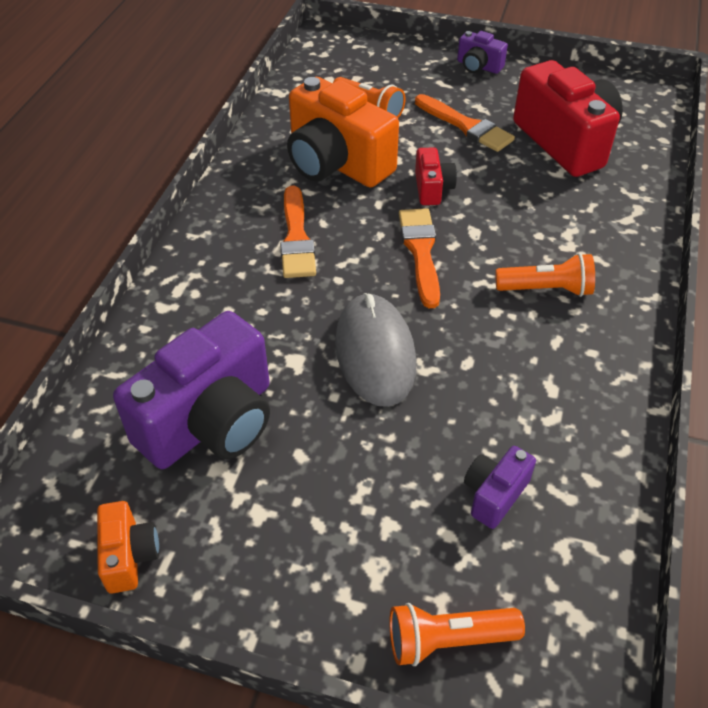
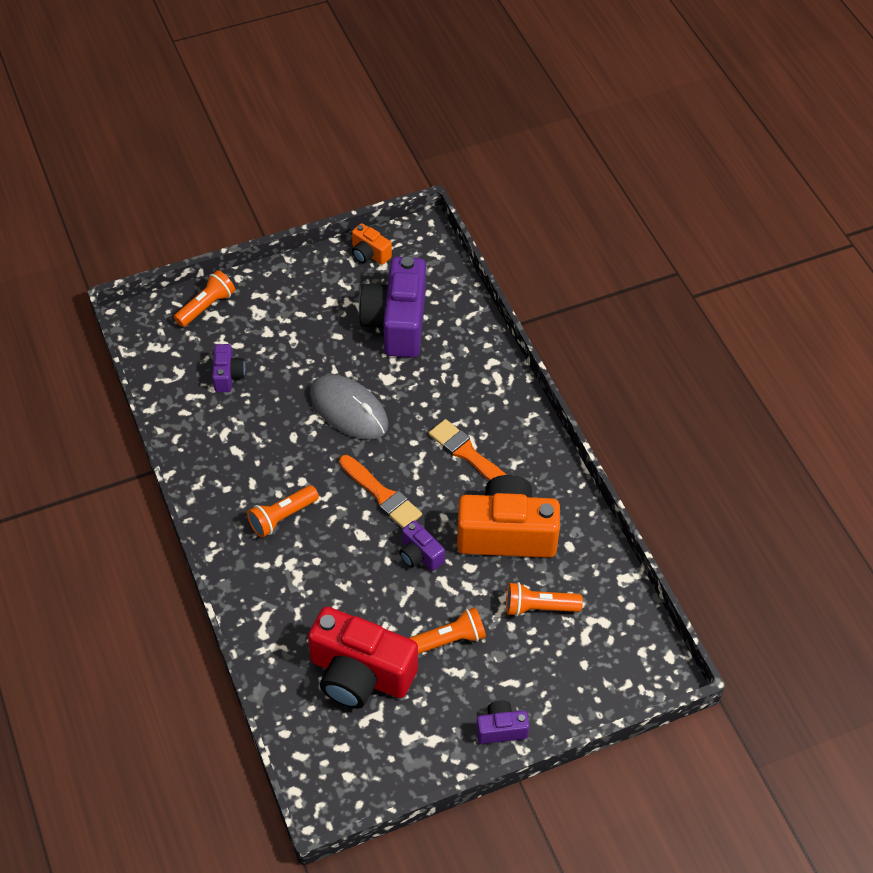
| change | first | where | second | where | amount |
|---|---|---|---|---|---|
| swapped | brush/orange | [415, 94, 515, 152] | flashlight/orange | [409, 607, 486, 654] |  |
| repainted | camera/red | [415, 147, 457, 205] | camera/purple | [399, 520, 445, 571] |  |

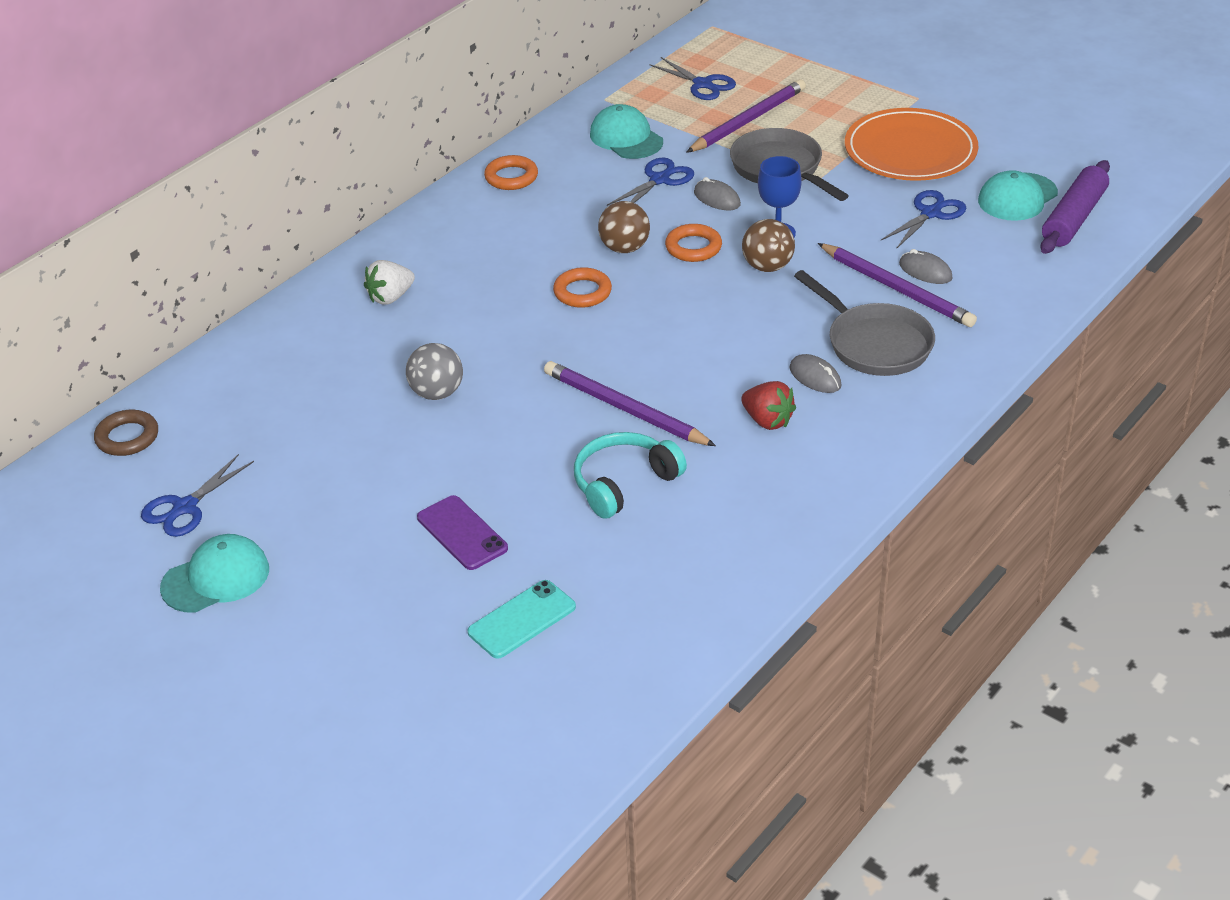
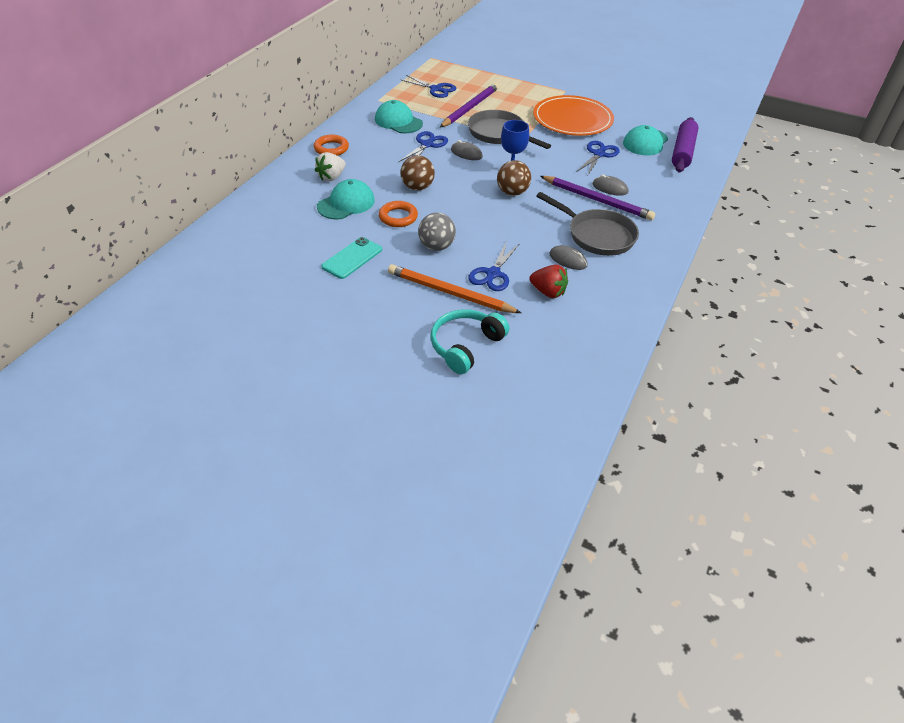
| change | first | where | second | where | amount |
|---|---|---|---|---|---|
| gone | ring/brown | [94, 410, 158, 456] |  |  |  |
| gone | phone/purple | [417, 495, 508, 570] |  |  |  |
| gone | ring/orange | [665, 224, 722, 262] |  |  |  |
| shifted | scissors/blue | [141, 454, 254, 537] |  | [468, 241, 520, 291] |  |
| shifted | cap/turquoise | [160, 534, 269, 613] |  | [317, 179, 375, 220] |  |
| shifted | strawberry/white | [364, 260, 415, 305] |  | [315, 152, 346, 182] |  |
| shifted | ball/grey | [406, 343, 463, 400] |  | [418, 213, 456, 251] |  |
| shifted | phone/turquoise | [467, 580, 576, 659] |  | [321, 237, 382, 279] |  |
| repainted | pencil/purple | [544, 361, 716, 446] | pencil/orange | [388, 264, 521, 313] |  |

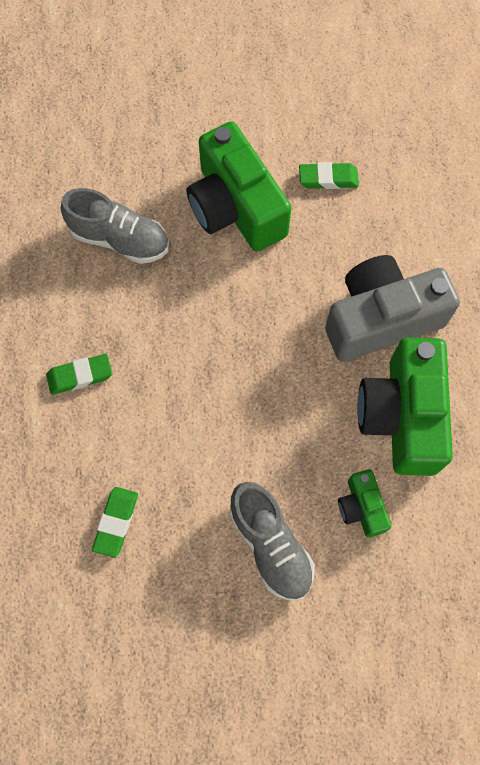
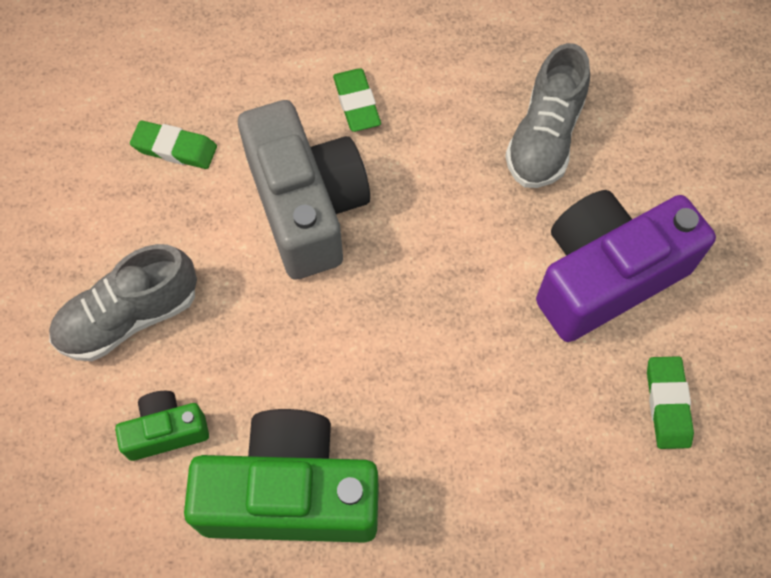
| change | first | where | second | where | amount |
|---|---|---|---|---|---|
| shifted | camera/grey | [325, 255, 460, 362] |  | [238, 100, 370, 280] |  |
| repainted | camera/green | [187, 121, 291, 251] | camera/purple | [536, 190, 716, 342] |  |

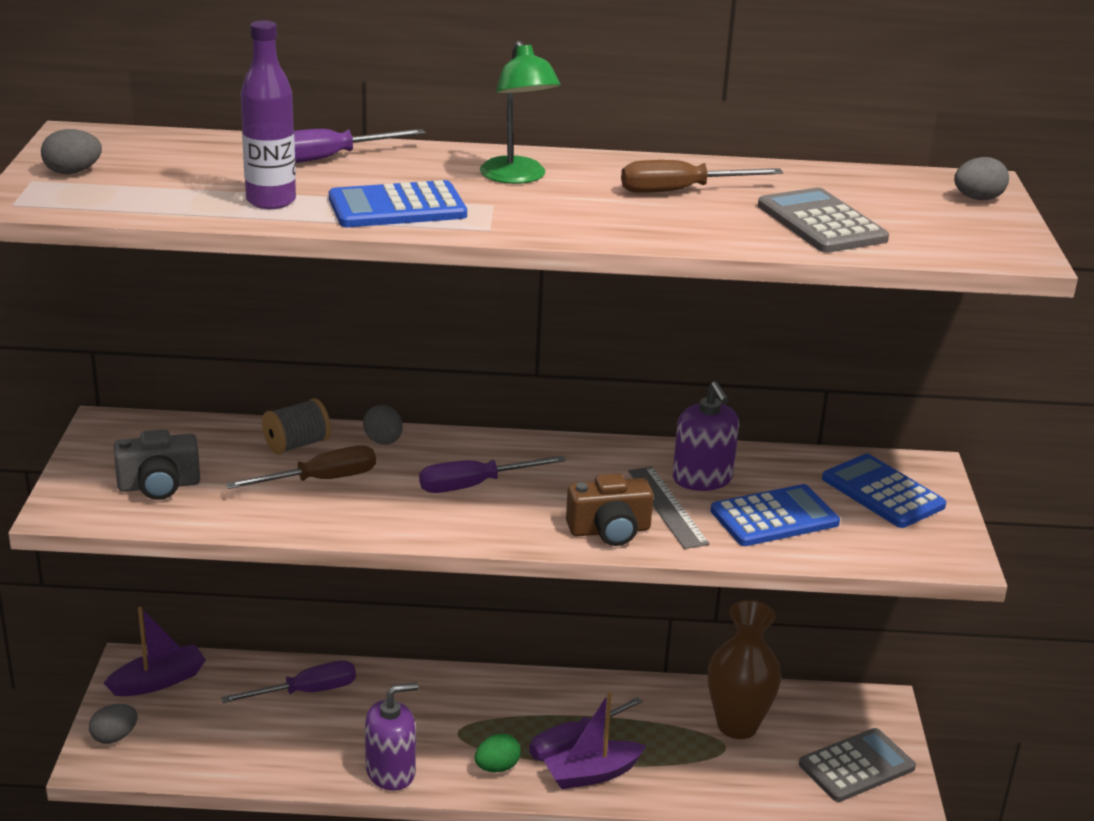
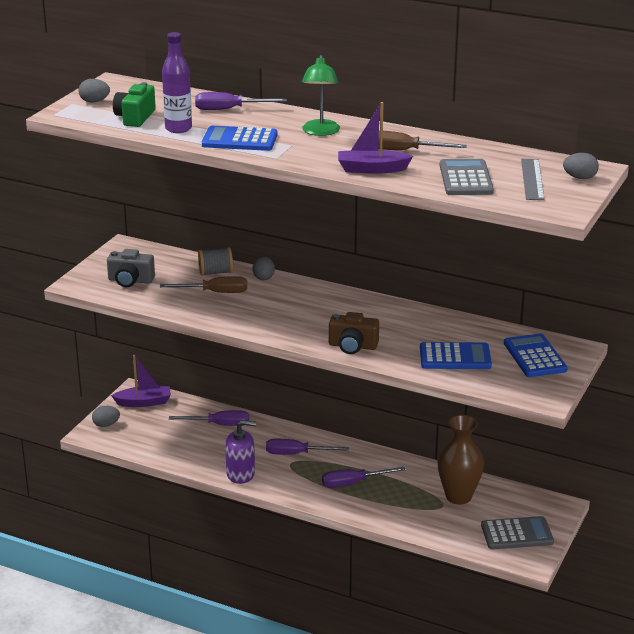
| change | first | where | second | where | amount |
|---|---|---|---|---|---|
| gone | egg/green | [475, 733, 521, 772] |  |  |  |
| gone | soap dispenser/purple | [673, 381, 739, 491] |  |  |  |
| new |  |  | camera/green | [113, 82, 156, 127] |  |
| shifted | screwdriver/purple | [419, 456, 566, 493] |  | [266, 439, 349, 455] |  |
| shifted | boat/purple | [543, 692, 646, 789] |  | [338, 102, 413, 174] |  |
| shifted | ruler/grey | [628, 467, 709, 549] |  | [521, 159, 545, 200] |  |

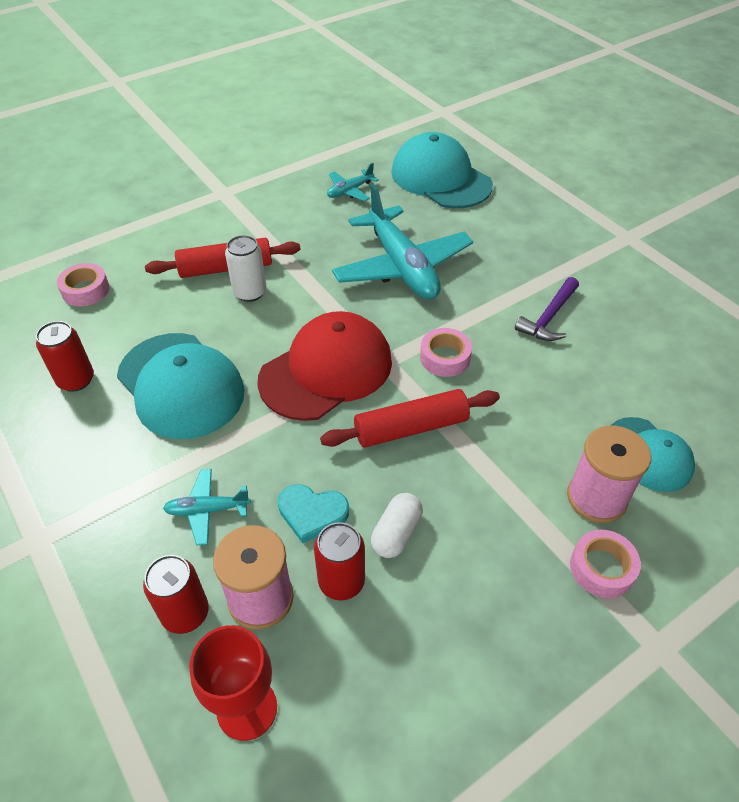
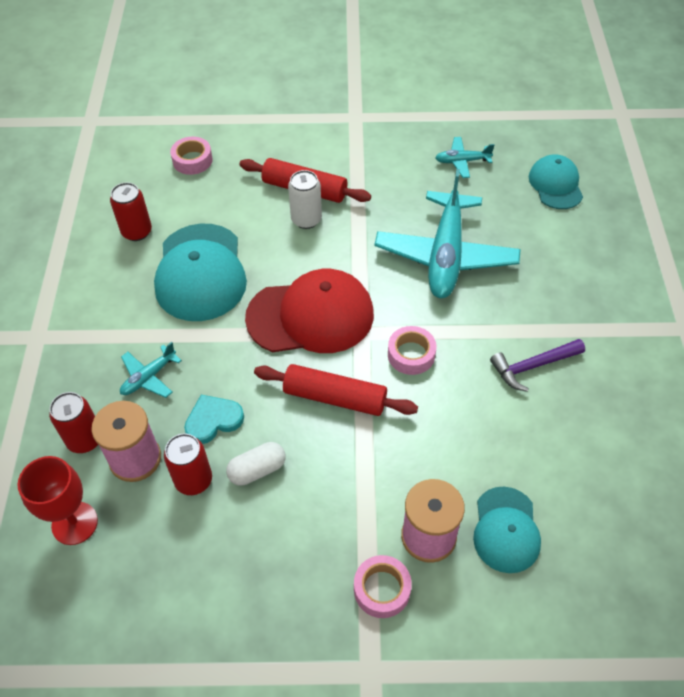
| change | first | where | second | where | amount |
|---|---|---|---|---|---|
| rotated | plane/turquoise | [163, 469, 251, 546] |  | [120, 342, 182, 398] | 75 degrees counterclockwise |
| rotated | heart/turquoise | [278, 484, 349, 543] |  | [184, 395, 244, 444] | 105 degrees clockwise |
| scaled | cap/turquoise | [391, 132, 493, 208] |  | [529, 154, 583, 209] | x0.59 |

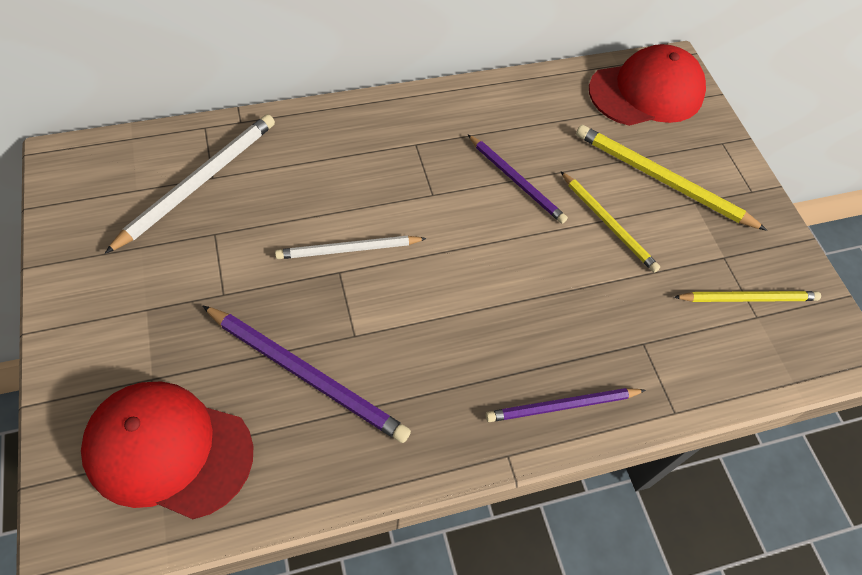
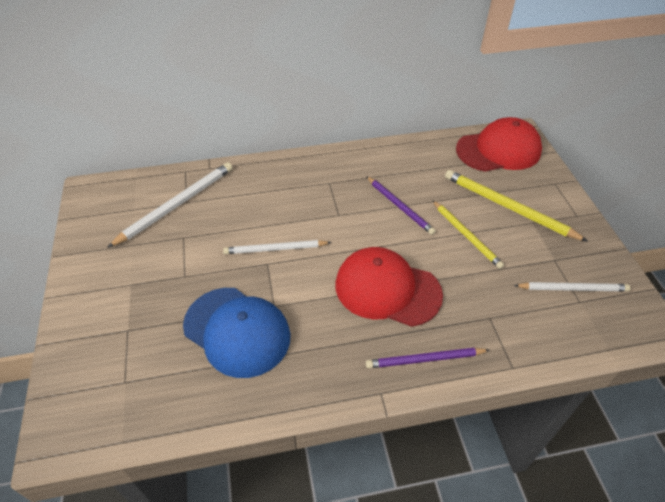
| change | first | where | second | where | amount |
|---|---|---|---|---|---|
| shifted | cap/red | [81, 381, 253, 519] |  | [335, 247, 443, 327] |  |
| swapped | pencil/purple | [202, 305, 411, 443] | cap/blue | [183, 288, 291, 378] |  |
| repainted | pencil/yellow | [674, 291, 821, 302] | pencil/white | [514, 282, 631, 291] |  |

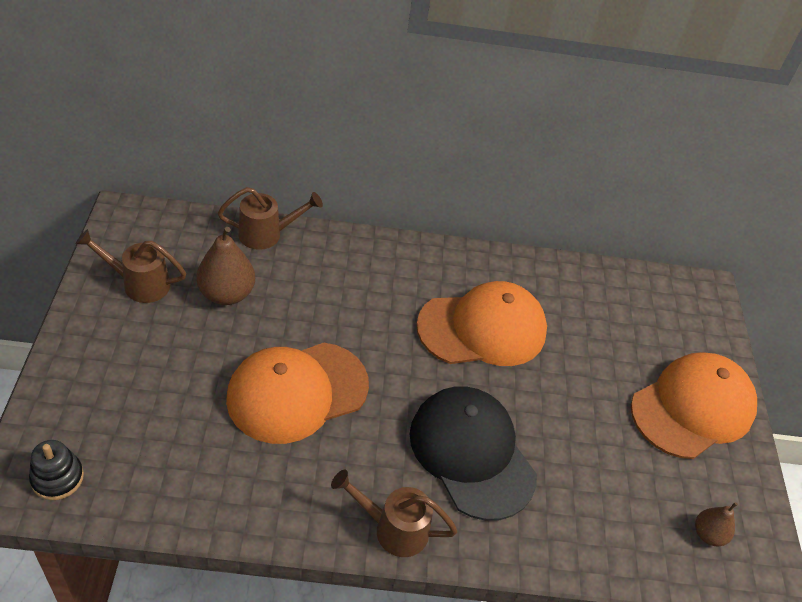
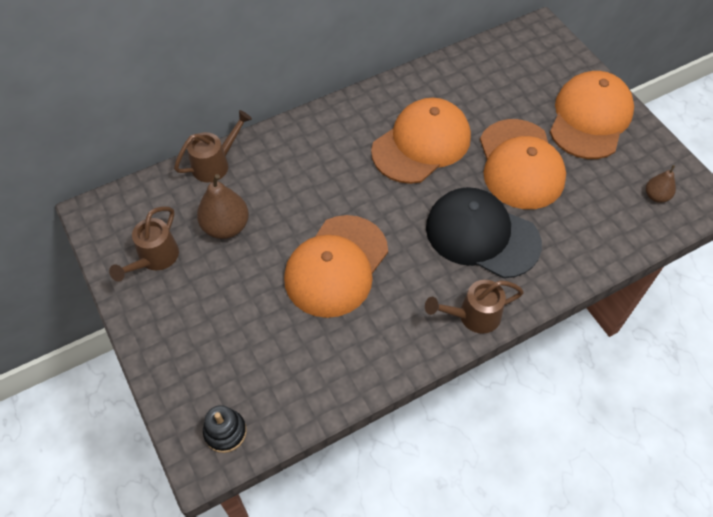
| change | first | where | second | where | amount |
|---|---|---|---|---|---|
| new |  |  | cap/orange | [480, 119, 566, 209] |  |
| rotated | watering can/brown | [76, 229, 186, 303] |  | [109, 206, 179, 281] | 45 degrees counterclockwise |

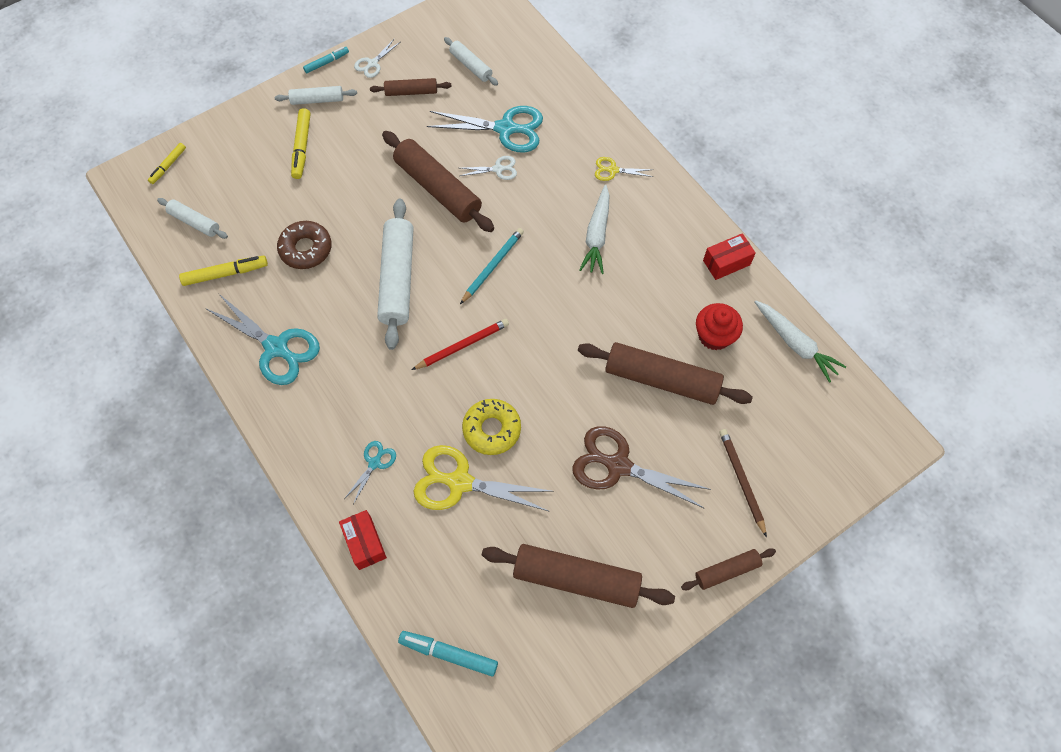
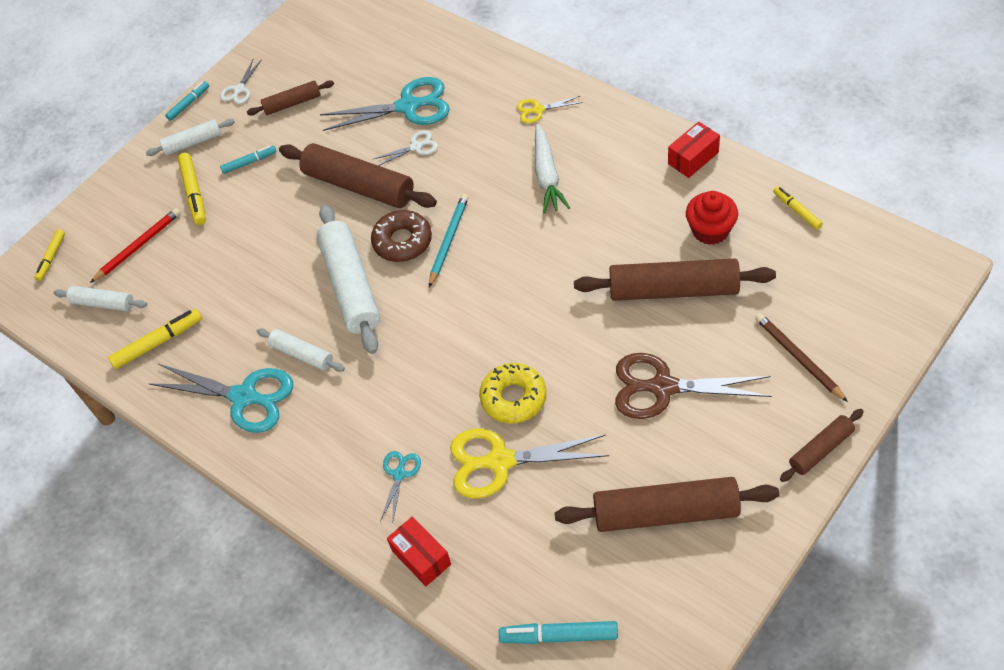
| change | first | where | second | where | amount |
|---|---|---|---|---|---|
| new |  |  | marker/turquoise | [220, 146, 277, 174] |  |
| shifted | donut/brown | [277, 221, 332, 269] |  | [371, 210, 432, 262] |  |
| shifted | pencil/red | [412, 319, 509, 370] |  | [90, 208, 181, 283] |  |
| shifted | rolling pin/white | [444, 37, 498, 86] |  | [257, 328, 345, 372] |  |
| swapped | carrot/white | [755, 301, 846, 383] | marker/yellow | [773, 186, 823, 230] |  |

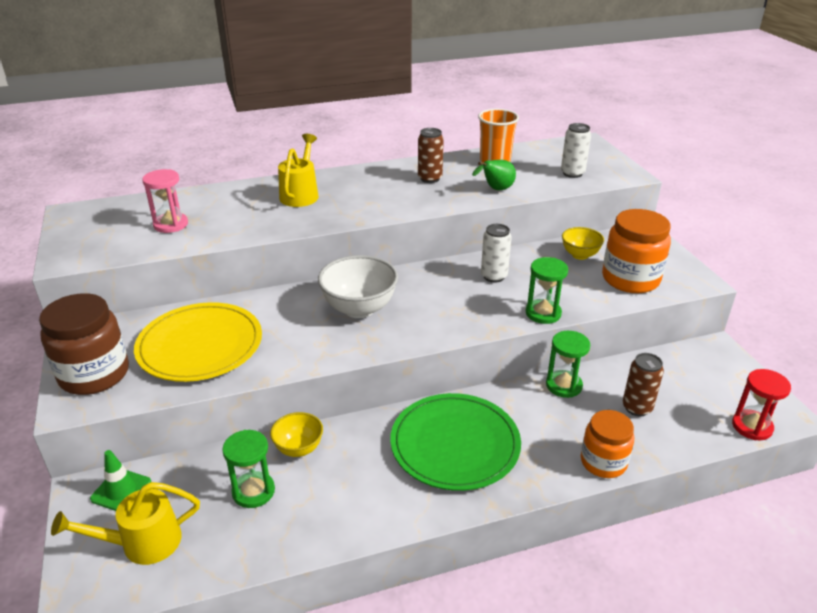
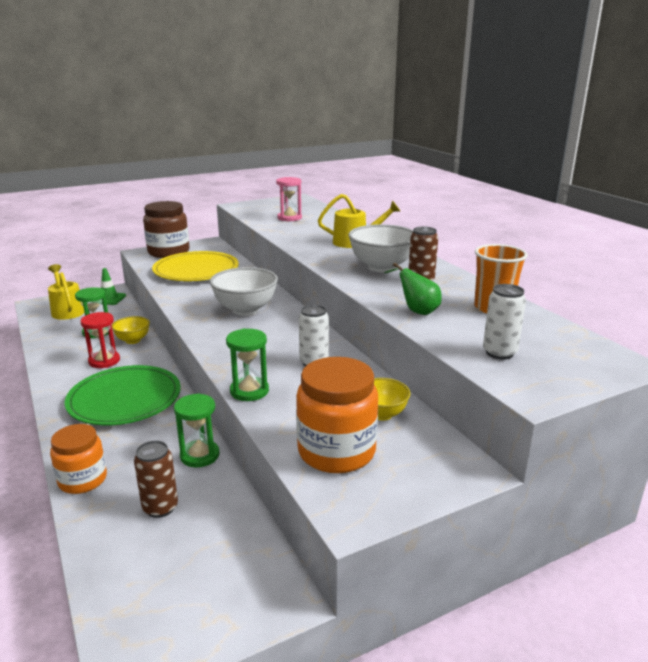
| change | first | where | second | where | amount |
|---|---|---|---|---|---|
| new |  |  | bowl/white | [348, 224, 413, 272] |  |
| shifted | hourglass/red | [732, 369, 791, 440] |  | [81, 312, 120, 368] |  |

